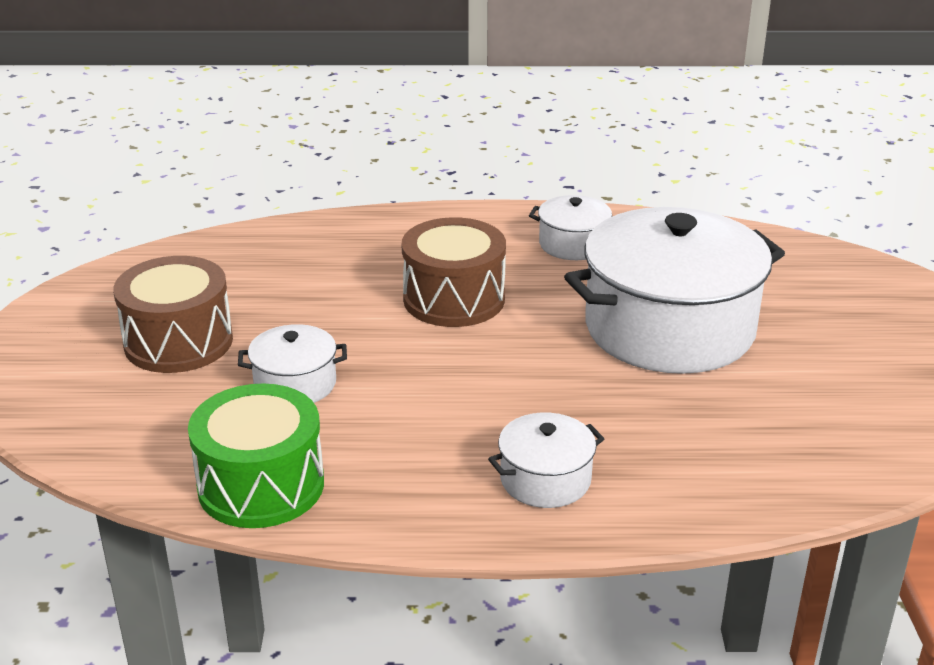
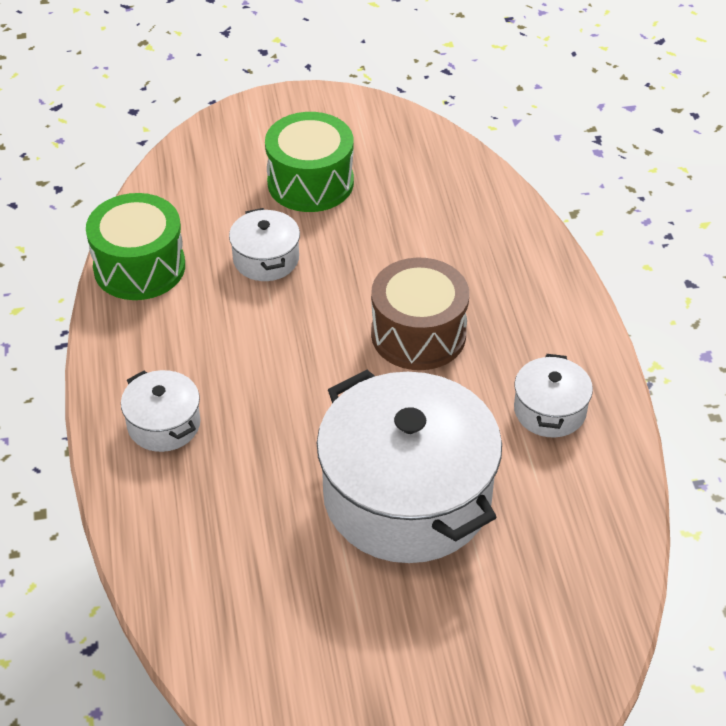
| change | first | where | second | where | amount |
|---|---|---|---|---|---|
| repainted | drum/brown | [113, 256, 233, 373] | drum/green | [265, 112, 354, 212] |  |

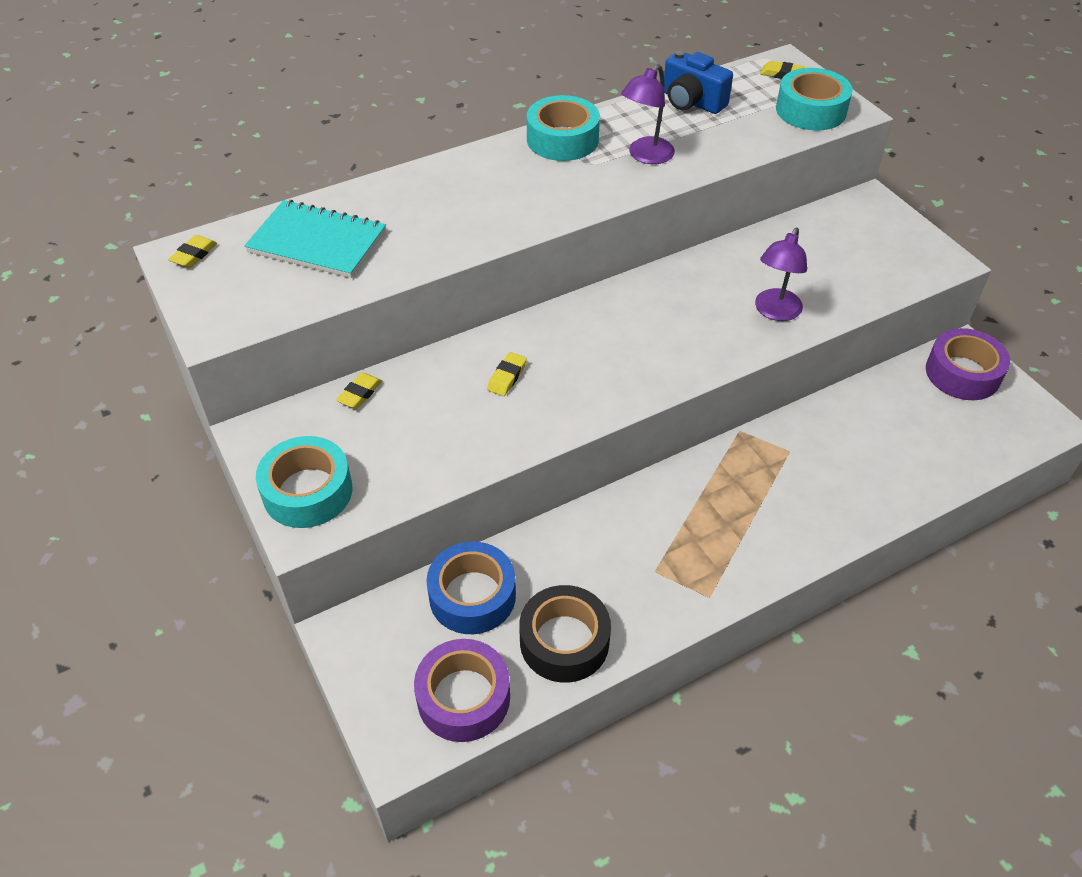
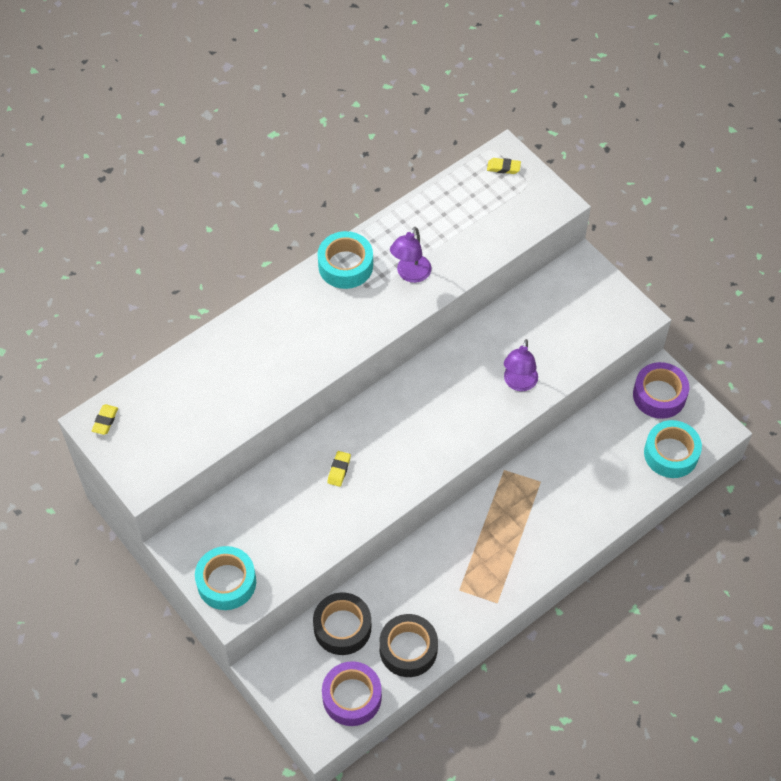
| change | first | where | second | where | amount |
|---|---|---|---|---|---|
| gone | notebook/turquoise | [244, 200, 386, 278] |  |  |  |
| gone | eraser/yellow | [336, 372, 382, 409] |  |  |  |
| gone | camera/blue | [664, 51, 733, 114] |  |  |  |
| shifted | tape/turquoise | [776, 68, 853, 131] |  | [644, 420, 702, 478] |  |
| repainted | tape/blue | [427, 542, 516, 634] | tape/black | [313, 592, 371, 655] |  |

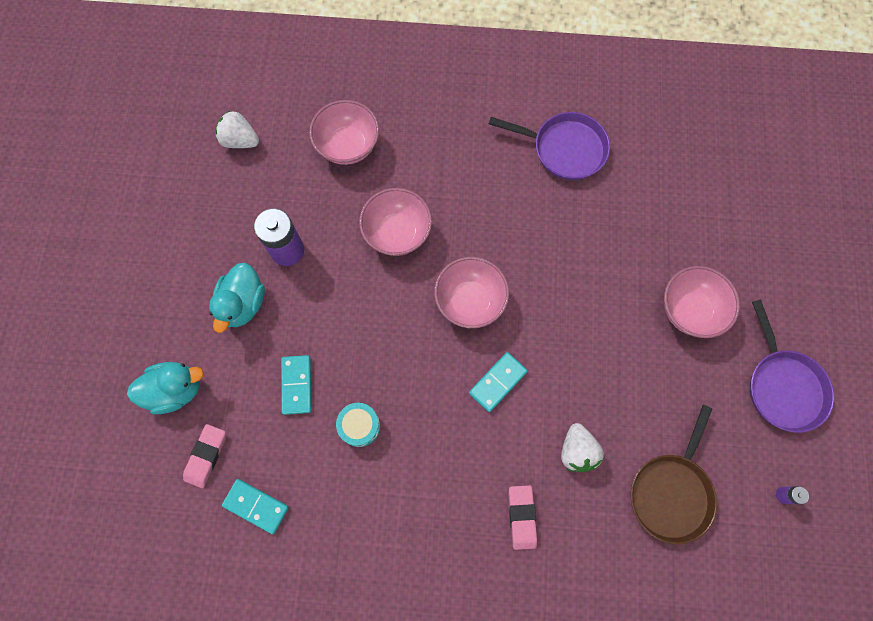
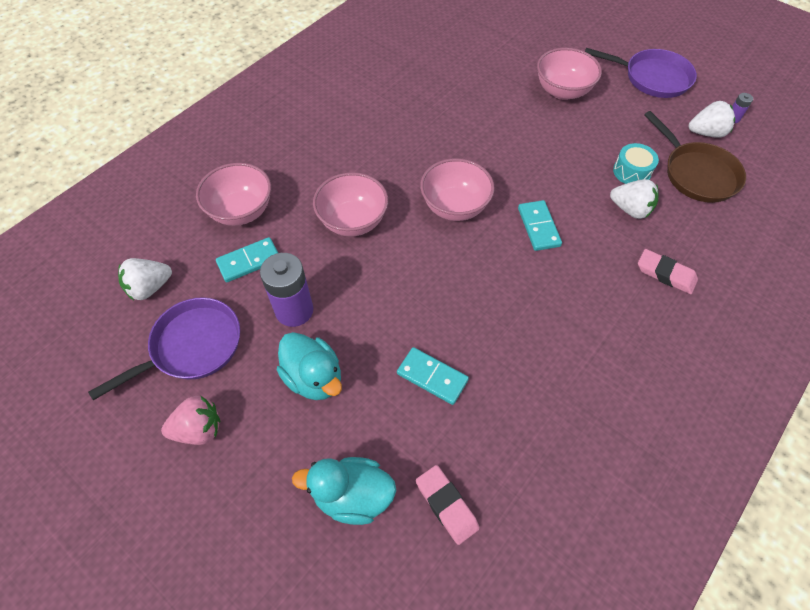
| change | first | where | second | where | amount |
|---|---|---|---|---|---|
| new |  |  | strawberry/pink | [161, 396, 220, 445] |  |
| new |  |  | strawberry/white | [689, 101, 735, 138] |  |
| shifted | domino/turquoise | [222, 479, 289, 534] |  | [216, 237, 278, 282] |  |
| shifted | drum/turquoise | [336, 403, 380, 447] |  | [613, 143, 659, 184] |  |
| shifted | pan/purple | [489, 112, 610, 180] |  | [88, 297, 240, 400] |  |
| rotated | duck/turquoise | [127, 362, 204, 414] |  | [292, 457, 396, 525] | 105 degrees counterclockwise |

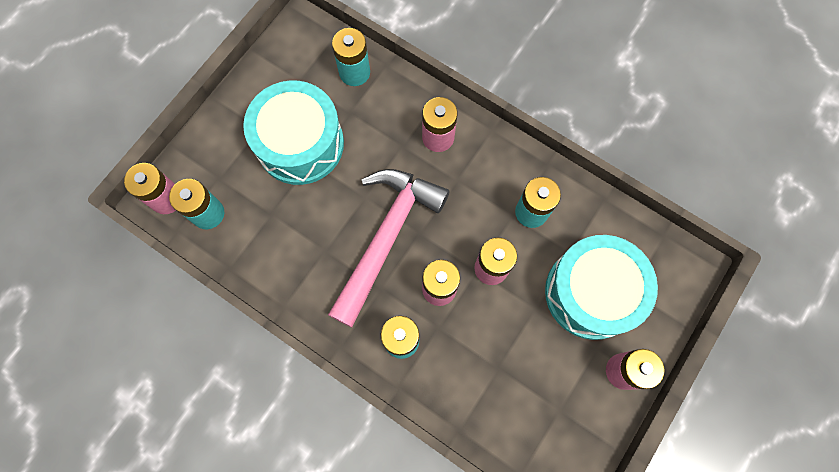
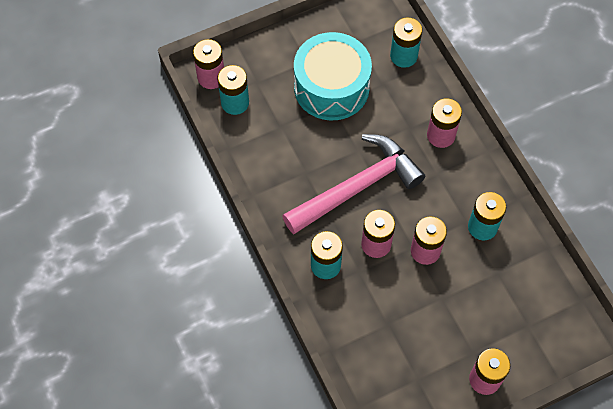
| change | first | where | second | where | amount |
|---|---|---|---|---|---|
| gone | drum/turquoise | [545, 235, 658, 340] |  |  |  |

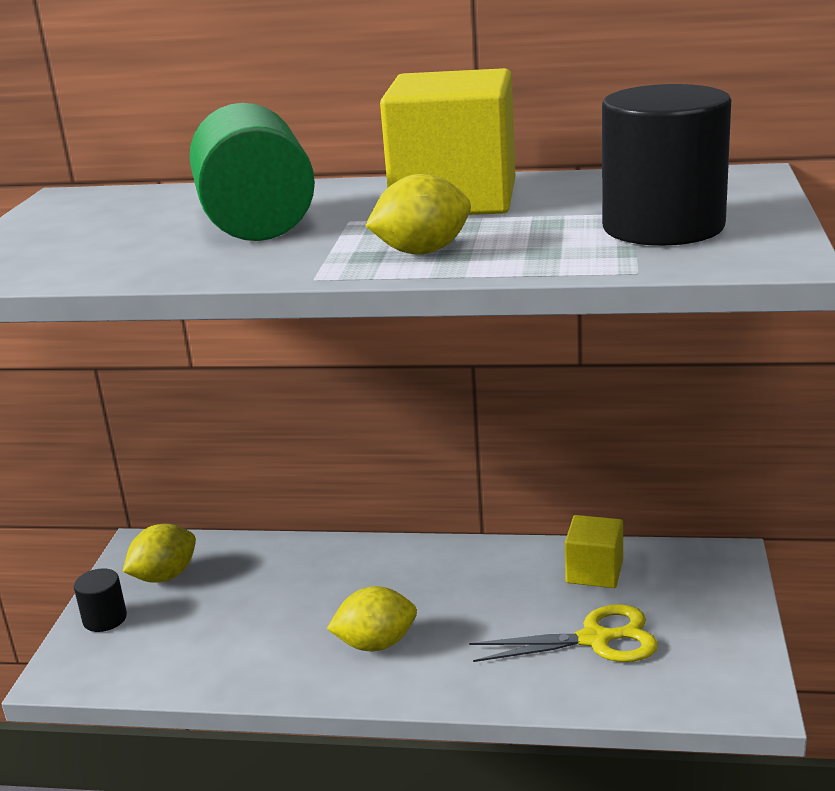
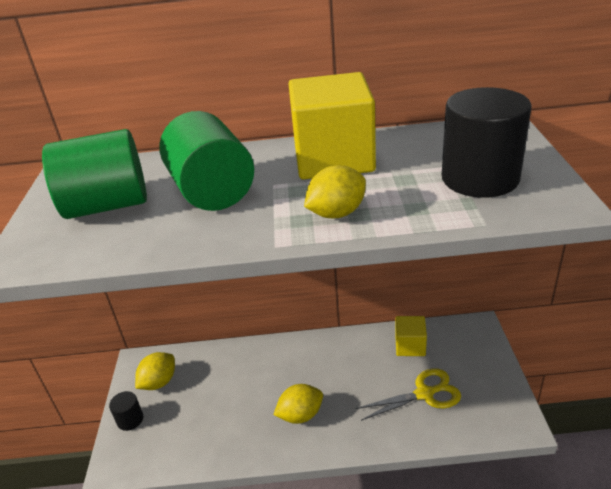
| change | first | where | second | where | amount |
|---|---|---|---|---|---|
| new |  |  | cylinder/green | [42, 129, 147, 219] |  |

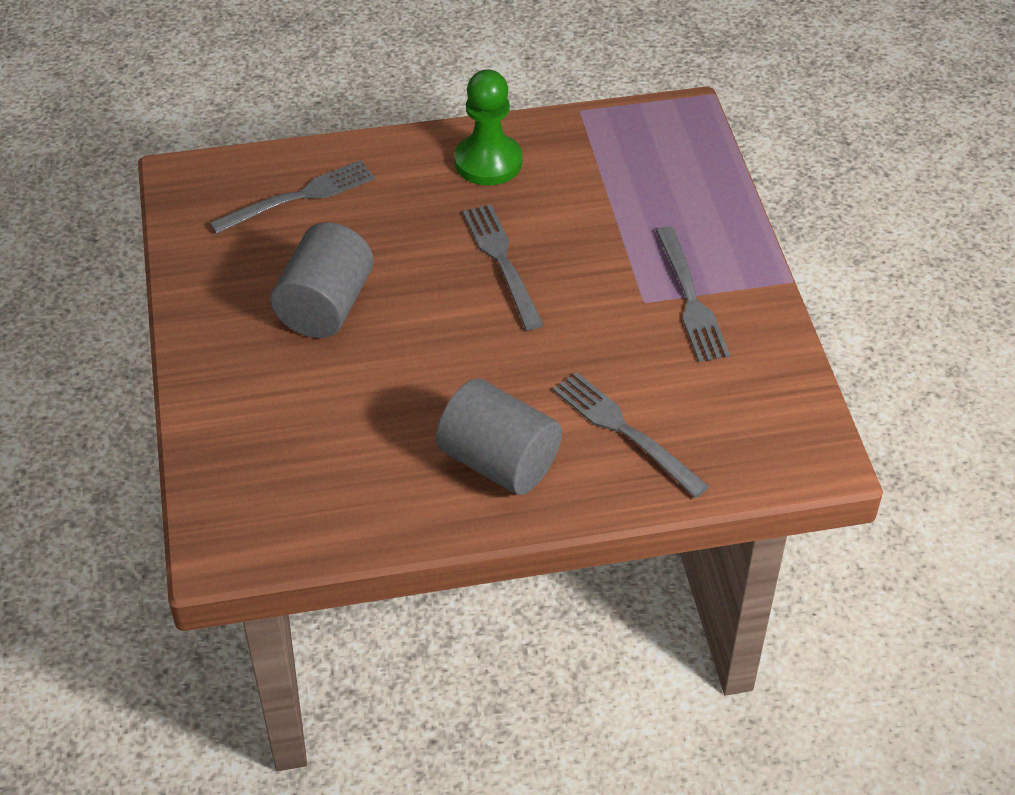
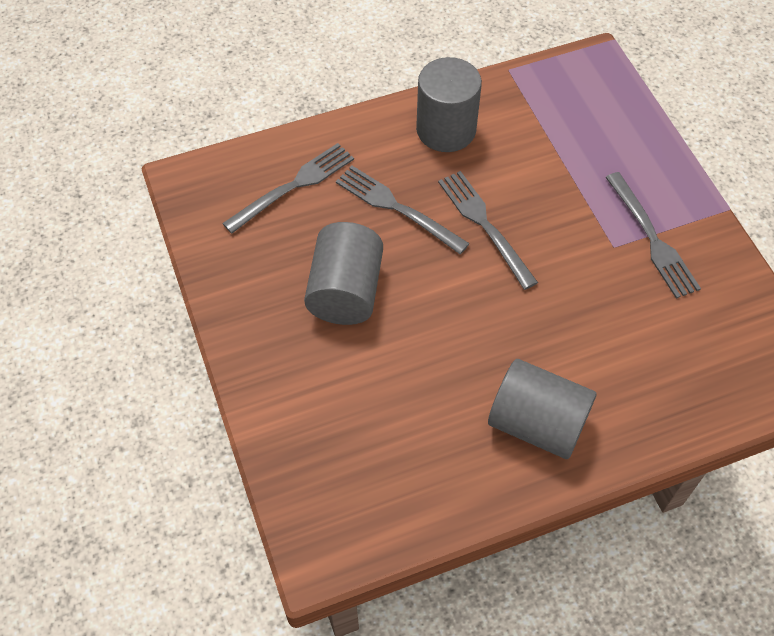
| change | first | where | second | where | amount |
|---|---|---|---|---|---|
| shifted | fork/grey | [553, 372, 709, 498] |  | [336, 166, 470, 254] |  |
| swapped | pawn/green | [454, 69, 522, 185] | cylinder/grey | [416, 57, 482, 152] |  |

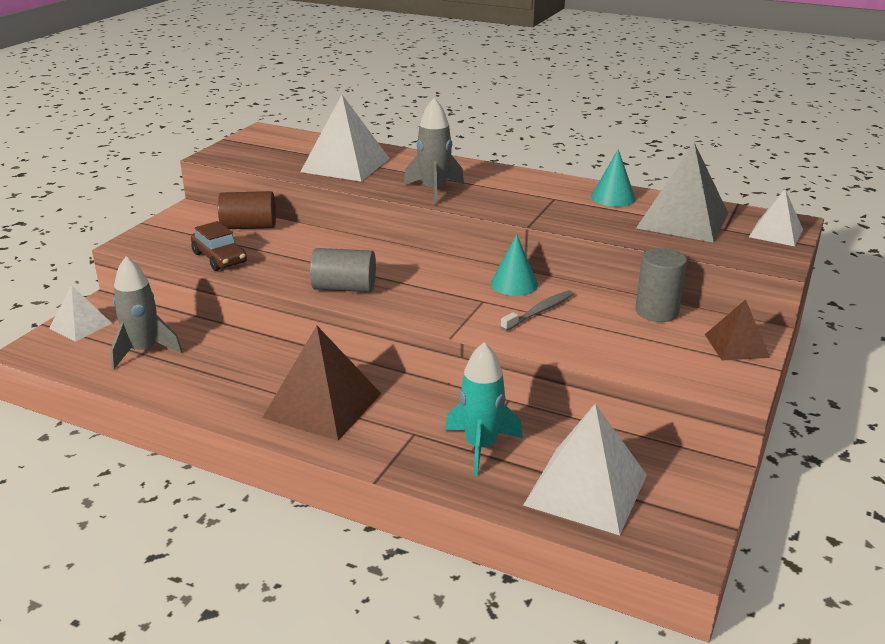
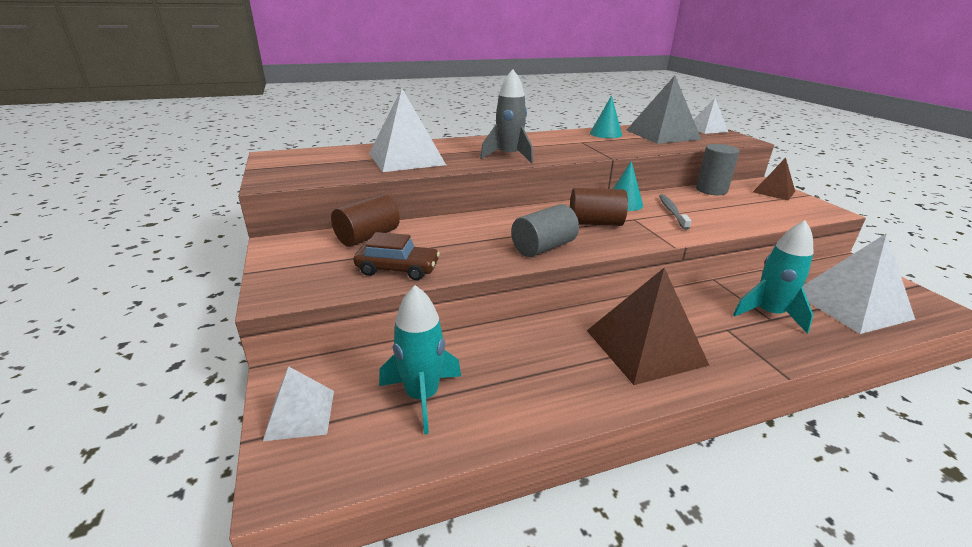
| change | first | where | second | where | amount |
|---|---|---|---|---|---|
| new |  |  | cylinder/brown | [570, 188, 628, 226] |  |
| repainted | rocket/grey | [110, 256, 182, 369] | rocket/turquoise | [379, 285, 461, 434] |  |

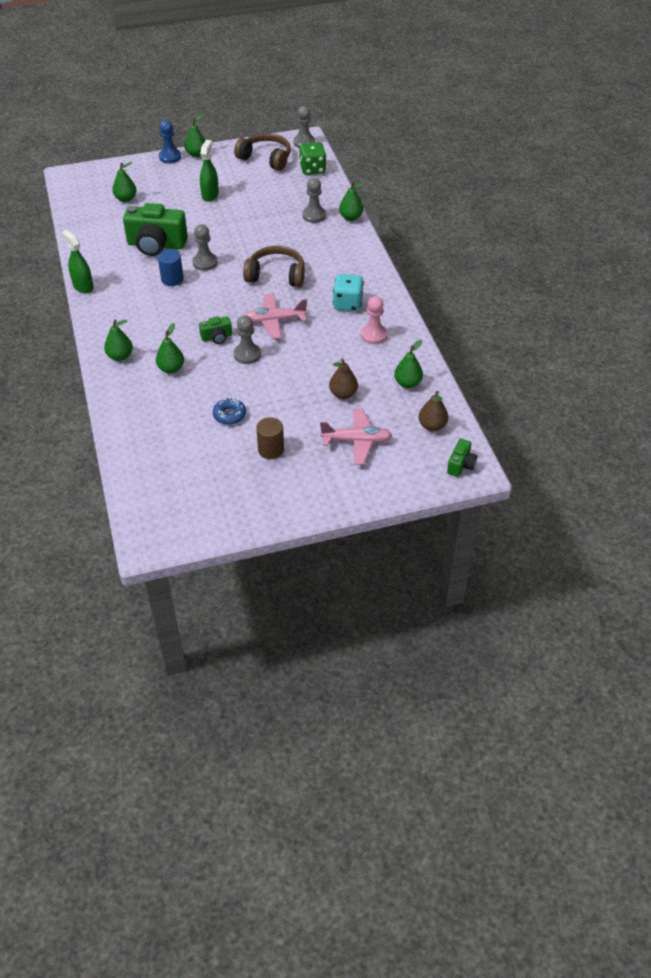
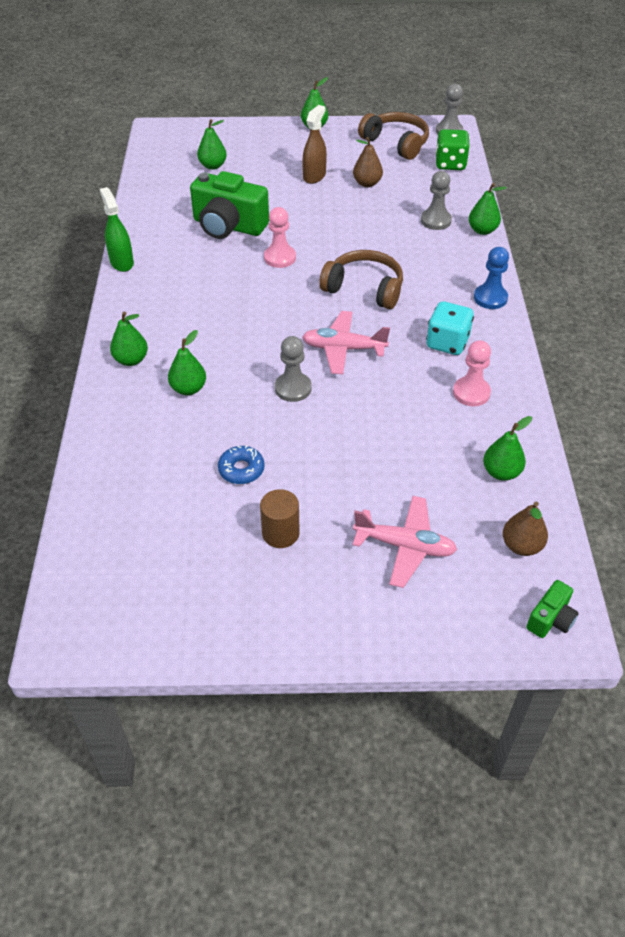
| change | first | where | second | where | amount |
|---|---|---|---|---|---|
| gone | cylinder/blue | [158, 249, 184, 286] |  |  |  |
| gone | camera/green | [199, 316, 232, 344] |  |  |  |
| shifted | pawn/blue | [159, 120, 181, 163] |  | [474, 247, 509, 309] |  |
| shifted | pear/brown | [329, 358, 358, 399] |  | [353, 137, 383, 187] |  |
| repainted | pawn/grey | [192, 224, 218, 271] | pawn/pink | [264, 207, 296, 268] |  |
| repainted | spray bottle/green | [200, 140, 219, 202] | spray bottle/brown | [302, 105, 327, 184] |  |

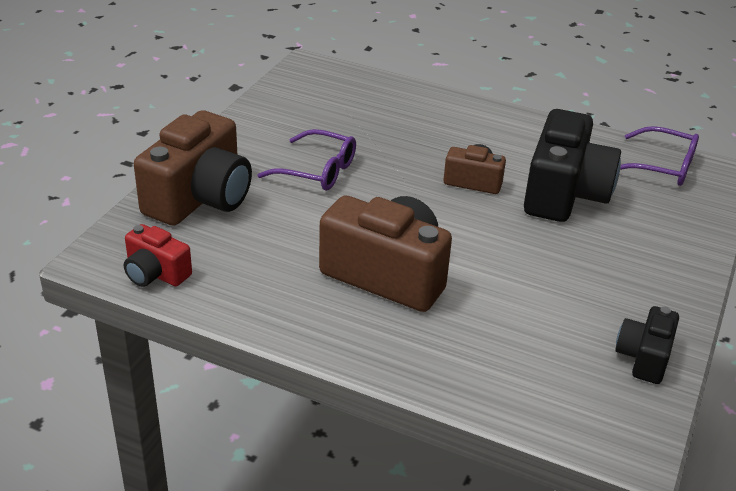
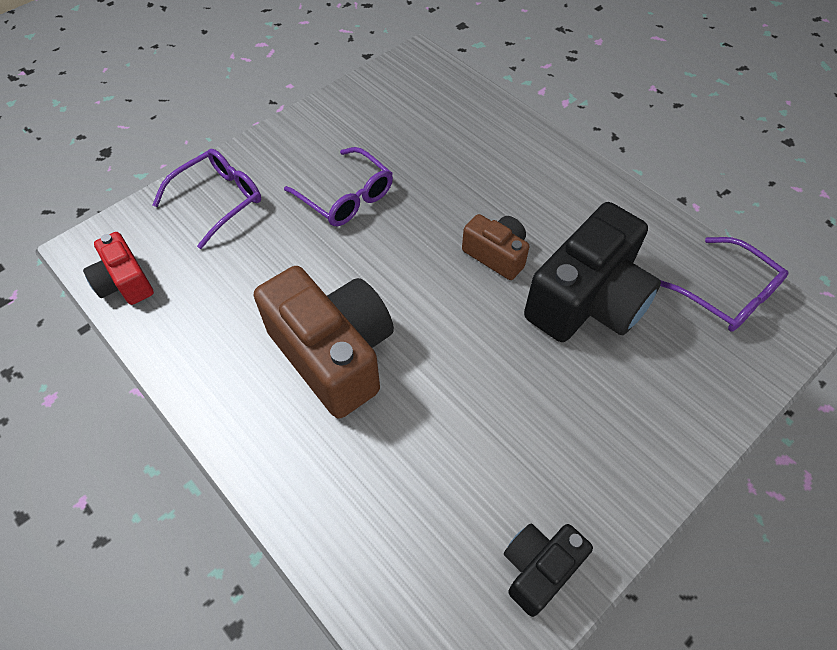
| change | first | where | second | where | amount |
|---|---|---|---|---|---|
| swapped | camera/brown | [134, 110, 252, 226] | glasses/purple | [153, 149, 261, 249] |  |

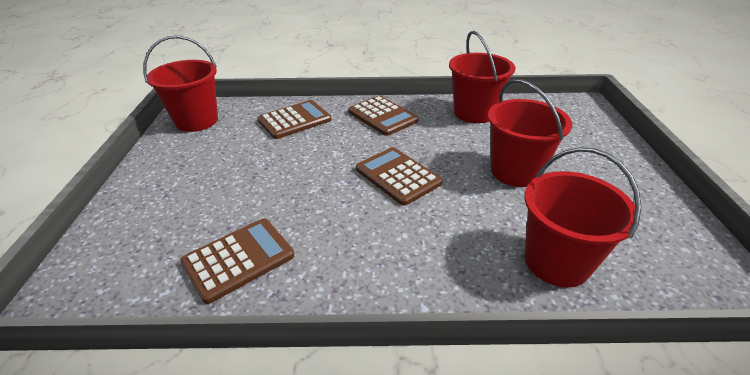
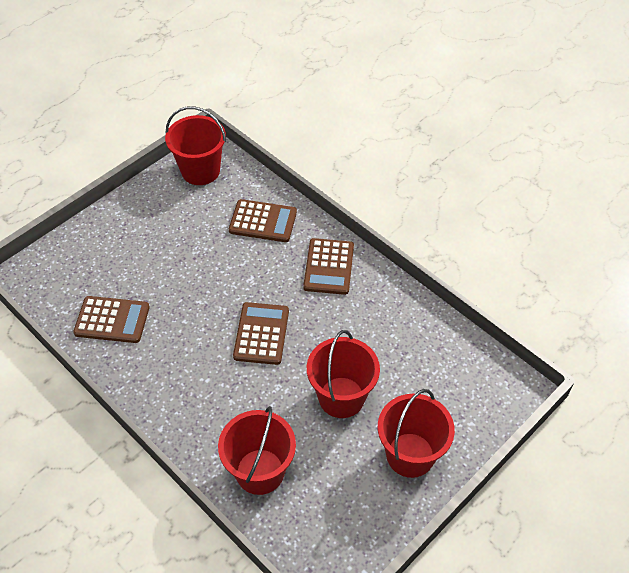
| change | first | where | second | where | amount |
|---|---|---|---|---|---|
| shifted | bucket/red | [449, 31, 515, 123] |  | [378, 389, 455, 478] |  |

